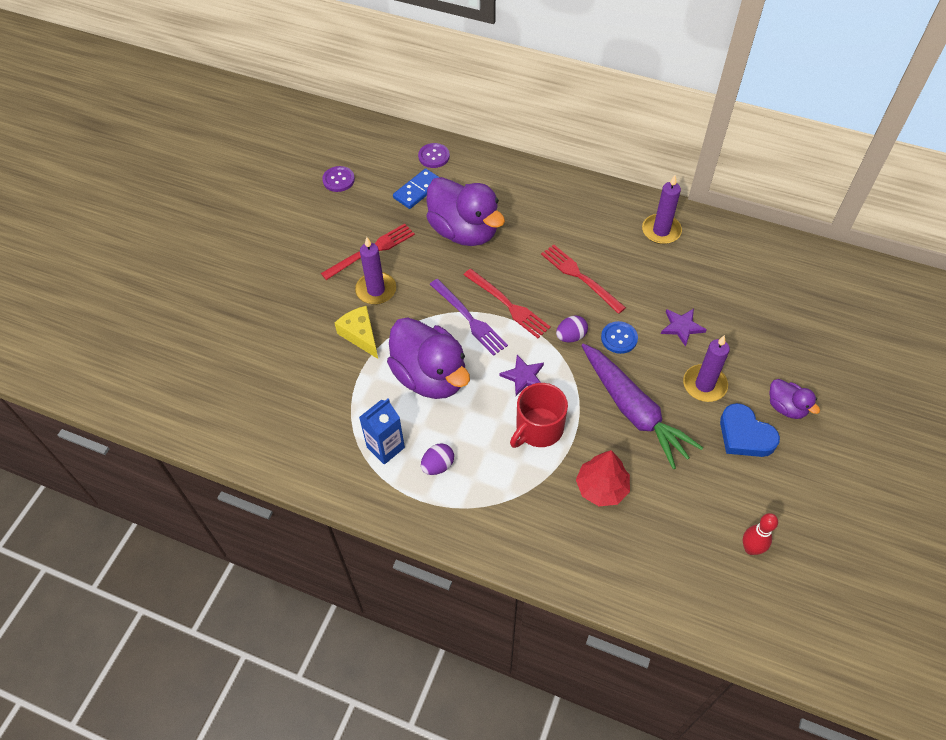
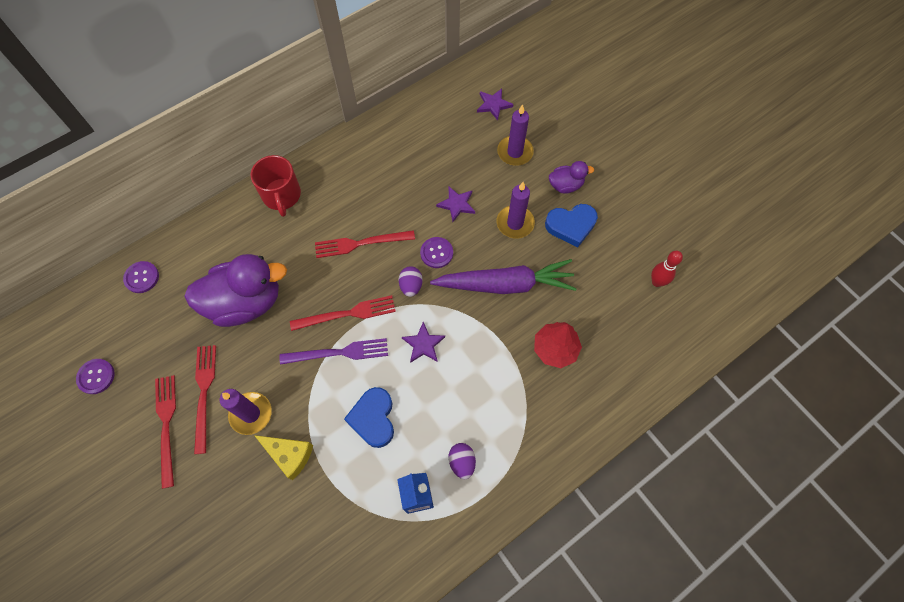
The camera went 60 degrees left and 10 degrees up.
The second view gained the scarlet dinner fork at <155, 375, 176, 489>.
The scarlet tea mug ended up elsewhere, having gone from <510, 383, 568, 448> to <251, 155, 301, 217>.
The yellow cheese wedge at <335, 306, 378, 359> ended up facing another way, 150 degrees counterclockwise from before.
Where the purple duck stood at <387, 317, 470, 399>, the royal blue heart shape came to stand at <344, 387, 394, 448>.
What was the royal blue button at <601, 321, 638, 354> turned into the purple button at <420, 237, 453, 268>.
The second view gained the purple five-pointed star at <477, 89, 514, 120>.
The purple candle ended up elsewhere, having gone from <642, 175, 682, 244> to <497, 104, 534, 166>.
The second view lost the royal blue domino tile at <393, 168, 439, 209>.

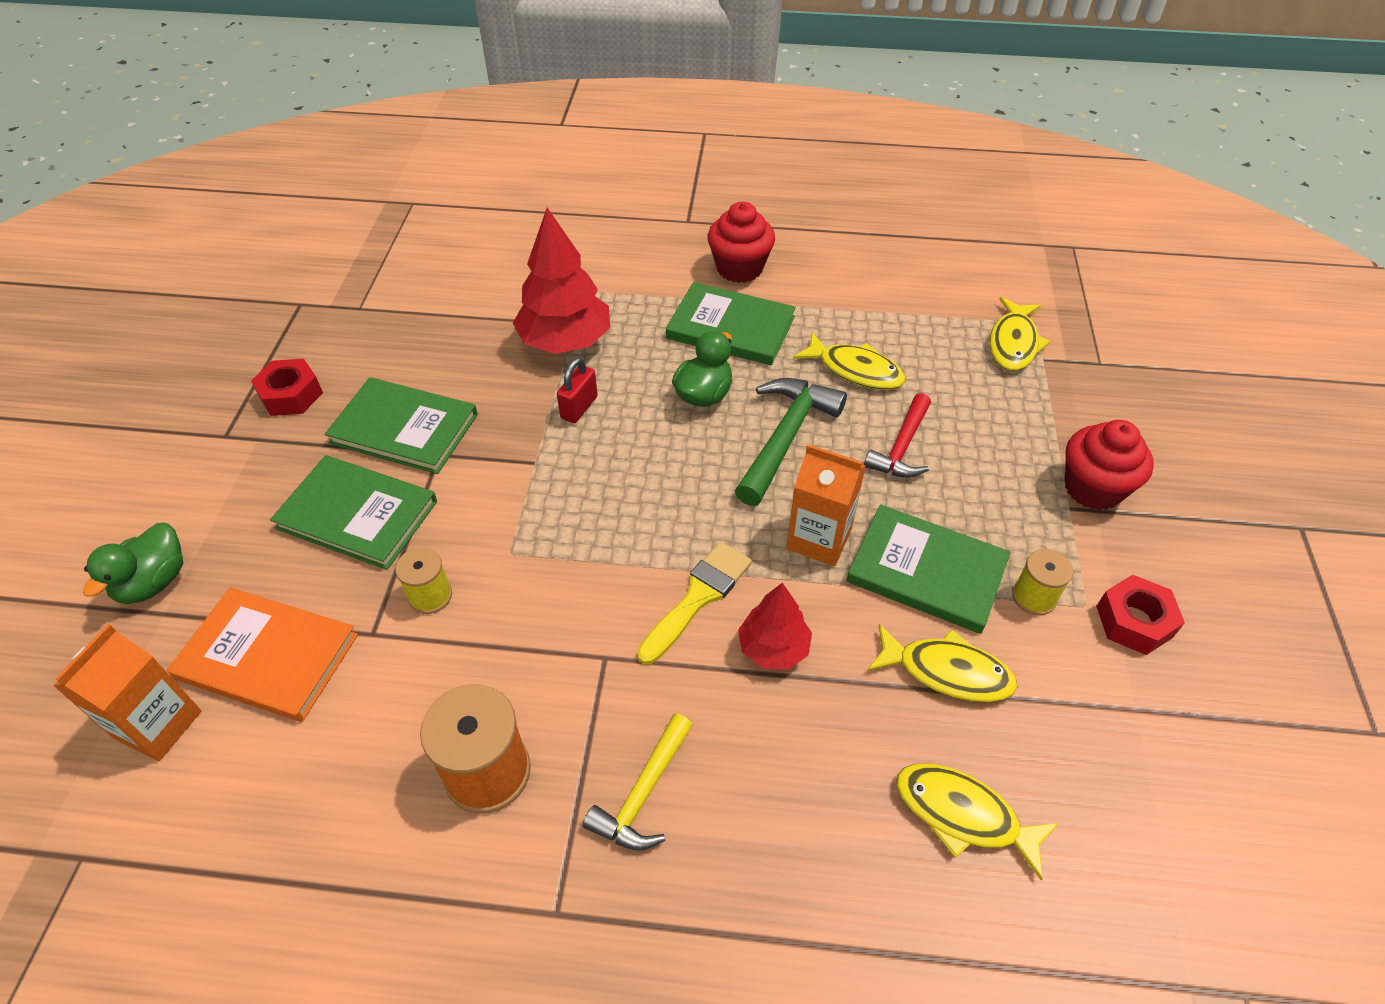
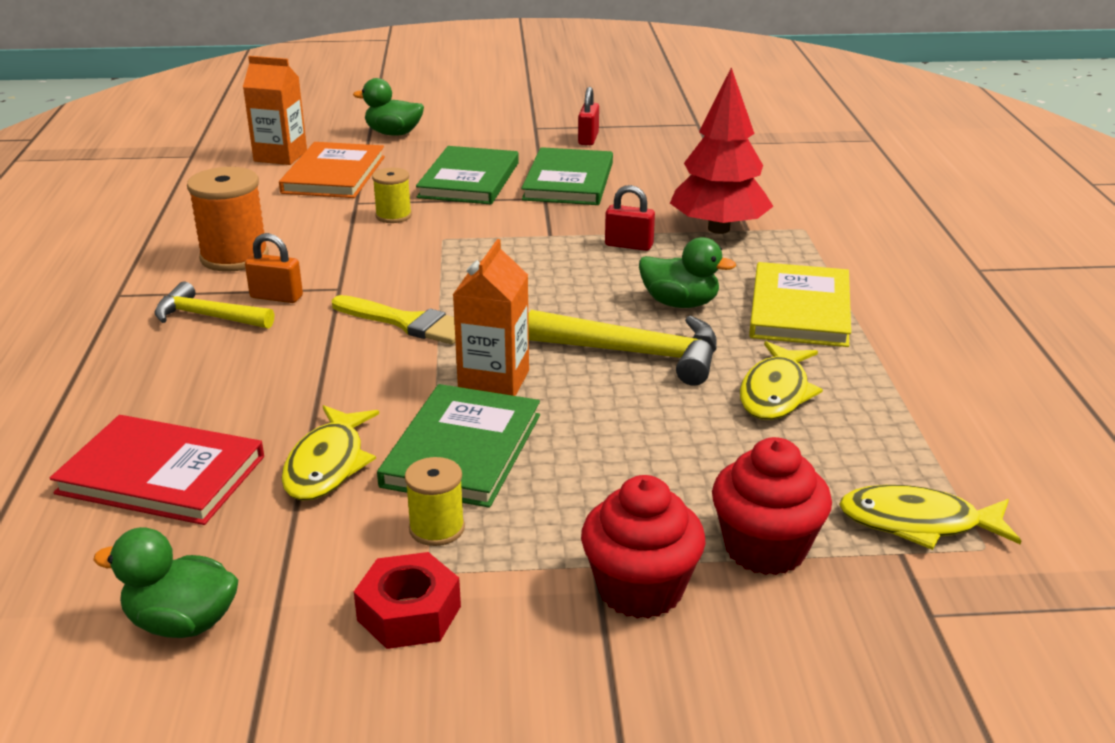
The camera went 80 degrees right and 20 degrees down.
Where the yellow fish figure stood at <896, 764, 1059, 880>, the scarlet hardcover came to stand at <50, 415, 264, 525>.
The second view gained the green duck at <93, 527, 238, 638>.
The second view gained the bright orange lock at <245, 233, 303, 303>.
What was the green claw hammer at <735, 378, 847, 506> turned into the yellow claw hammer at <528, 310, 717, 386>.
Where the scarlet hex nut stood at <251, 359, 323, 416>, the scarlet lock came to stand at <578, 87, 599, 145>.
The scarlet muffin ended up elsewhere, having gone from <708, 202, 775, 283> to <712, 437, 832, 575>.
What was the green hardcover at <666, 282, 796, 365> turned into the yellow hardcover at <749, 262, 851, 347>.
The second view lost the scarlet tree at <738, 582, 812, 670>.
The second view lost the scarlet claw hammer at <864, 393, 931, 478>.

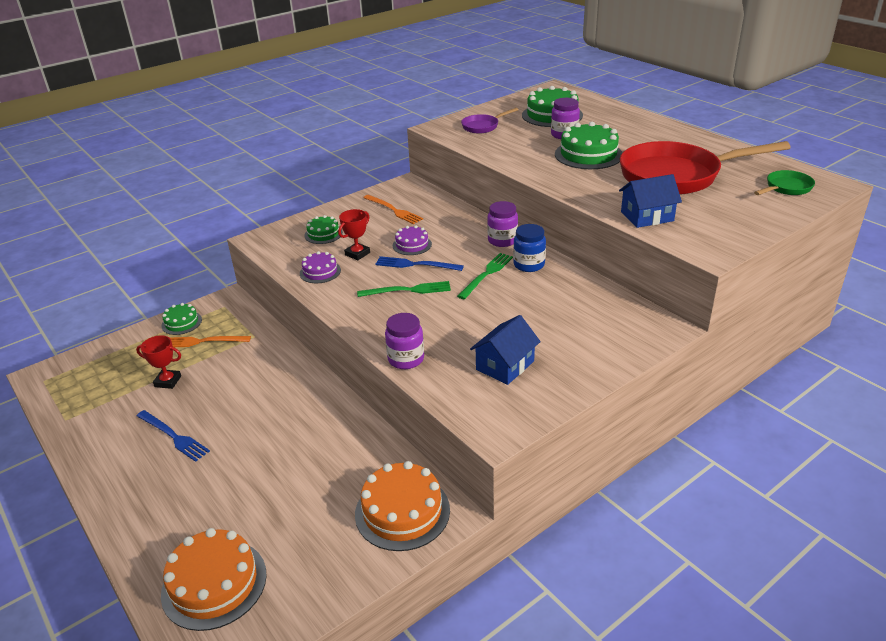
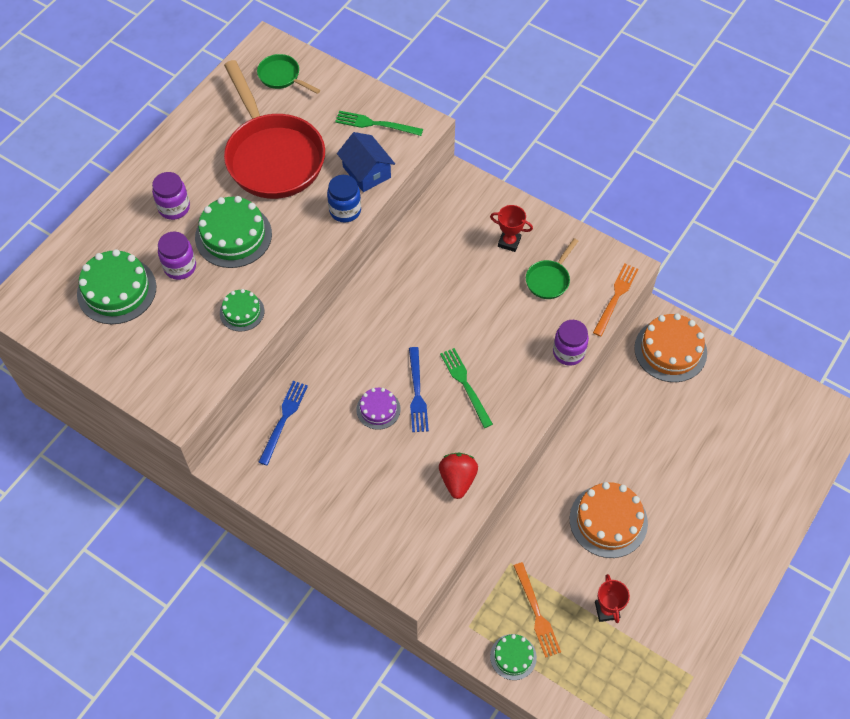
The camera went 110 degrees left and 25 degrees up.
The purple preserve jar ended up elsewhere, having gone from <487, 201, 518, 247> to <152, 172, 190, 220>.
The green cake ended up elsewhere, having gone from <304, 215, 343, 244> to <220, 289, 264, 332>.
The royal blue dinner fork ended up elsewhere, having gone from <137, 410, 210, 462> to <259, 381, 308, 466>.
The royal blue preserve jar ended up elsewhere, having gone from <513, 224, 546, 272> to <327, 175, 361, 222>.
The green dinner fork ended up elsewhere, having gone from <457, 253, 513, 299> to <335, 111, 423, 136>.
Where the purple cake stood at <300, 251, 341, 283>, the scarlet strawberry came to stand at <439, 453, 478, 499>.
The scarlet prize cup ended up elsewhere, having gone from <338, 209, 370, 260> to <490, 205, 533, 252>.
Where the royal blue toy house stood at <470, 315, 541, 385>, the green pan came to stand at <526, 238, 578, 299>.
The bright orange cake ended up elsewhere, having gone from <161, 528, 267, 631> to <570, 482, 648, 558>.
The bright orange dinner fork ended up elsewhere, having gone from <363, 195, 423, 224> to <593, 264, 639, 337>.
The second view lost the purple pan at <461, 108, 519, 133>.

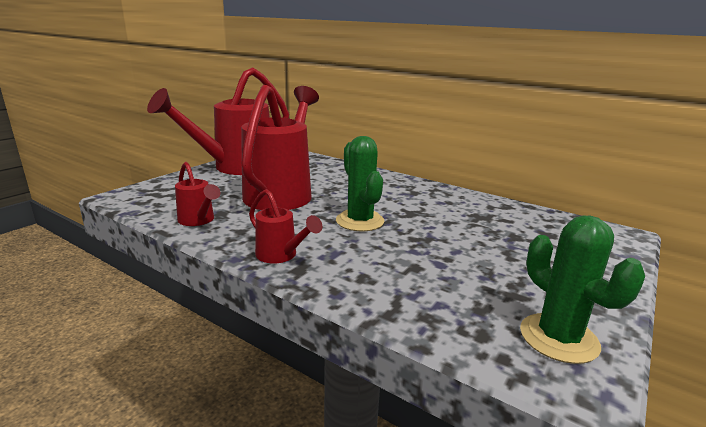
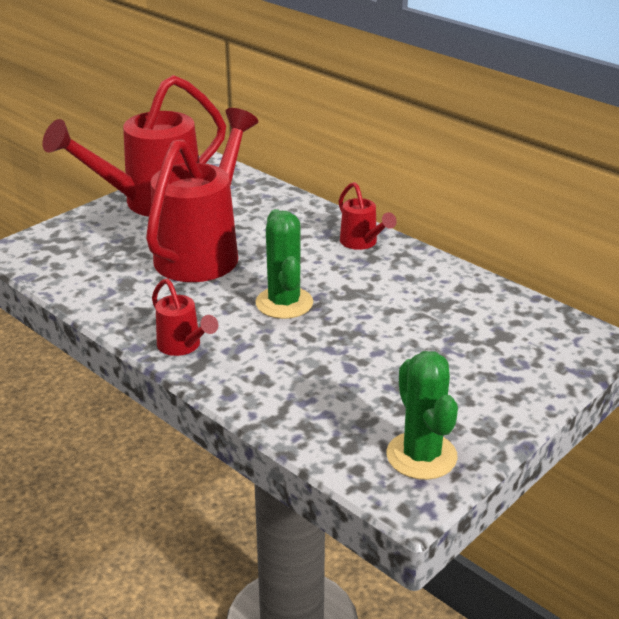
The camera went 10 degrees right and 10 degrees up.
The scarlet sprinkling can ended up elsewhere, having gone from <175, 162, 220, 226> to <339, 182, 397, 250>.

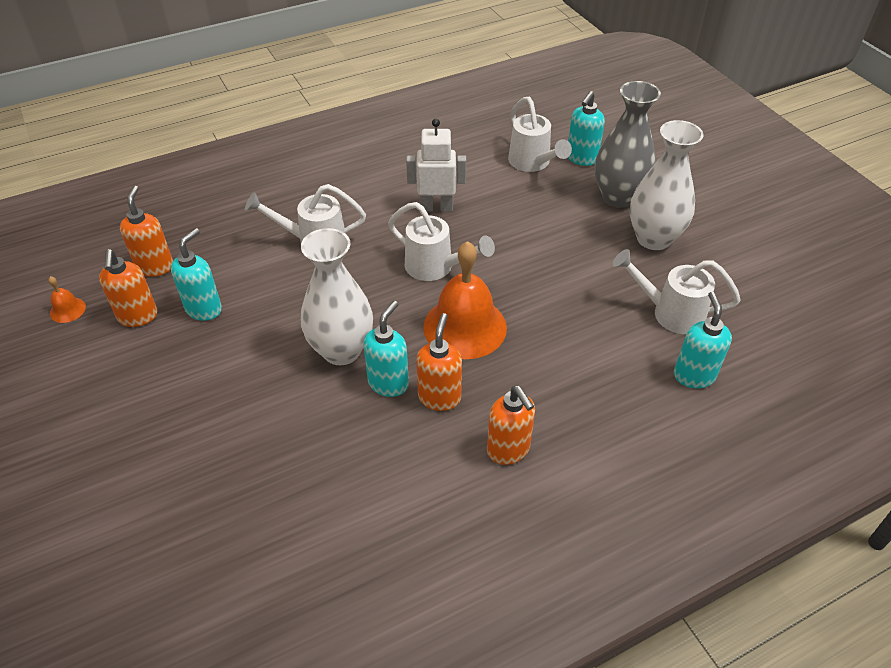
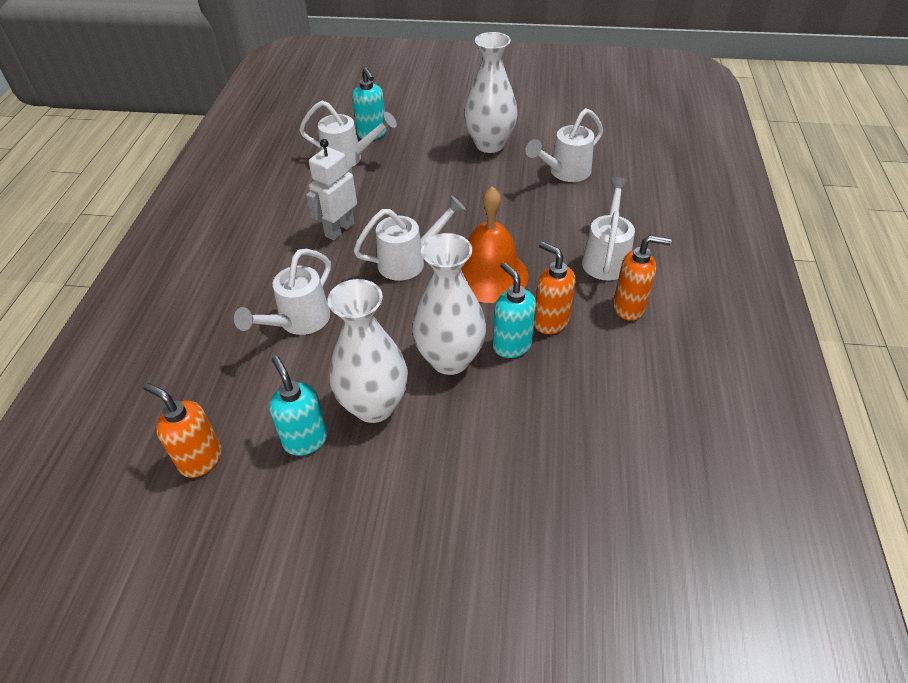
The camera went 55 degrees left and 0 degrees up.
The second view gained the pure white vase at <327, 279, 408, 423>.
The second view gained the pure white sprinkling can at <582, 177, 635, 281>.
The second view lost the bright orange bell at <48, 276, 86, 323>.
The second view lost the bright orange soap dispenser at <99, 249, 157, 327>.
The second view lost the ash-grey vase at <595, 81, 661, 208>.
The second view lost the aqua soap dispenser at <674, 292, 732, 388>.

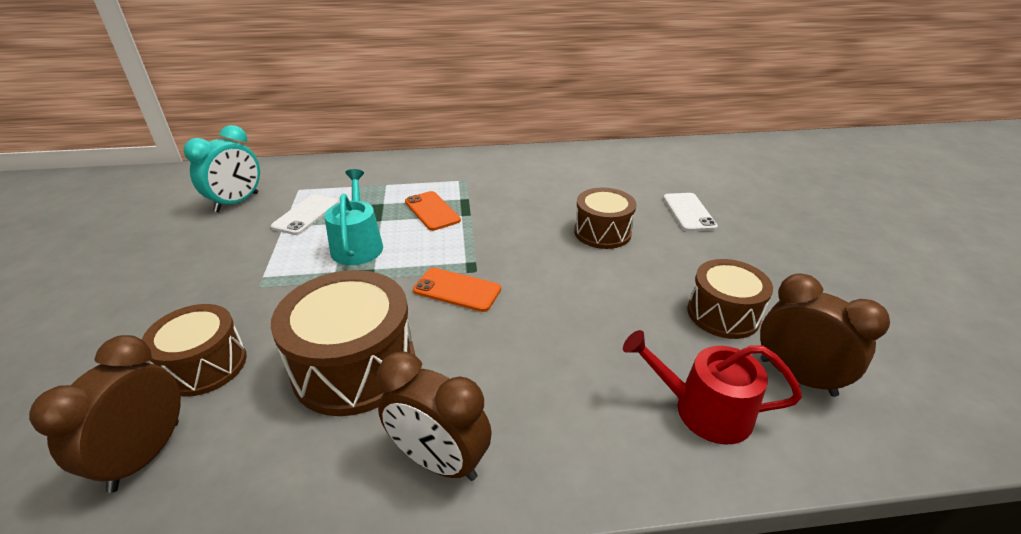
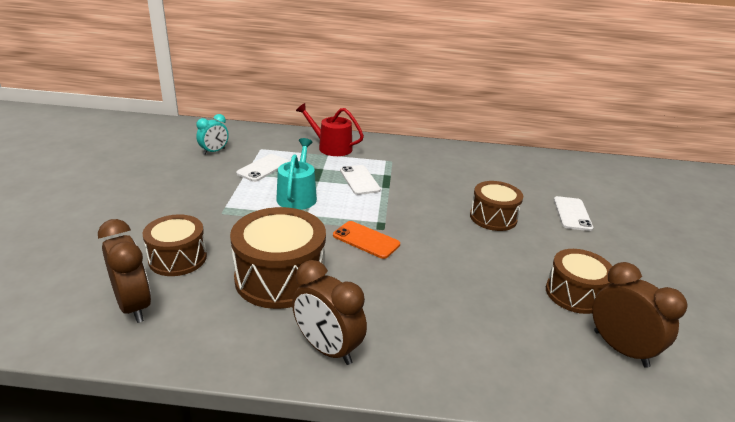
The camera went 10 degrees right and 5 degrees down.
The russet bedside clock at <29, 335, 181, 493> ended up facing another way, 120 degrees clockwise from before.
The size of the aqua bedside clock at <183, 125, 260, 212> changed by a factor of 0.66.
The scarlet sprinkling can ended up elsewhere, having gone from <623, 330, 802, 445> to <296, 103, 364, 156>.
What was the bright orange mobile phone at <405, 191, 461, 231> turned into the pure white mobile phone at <340, 165, 381, 195>.

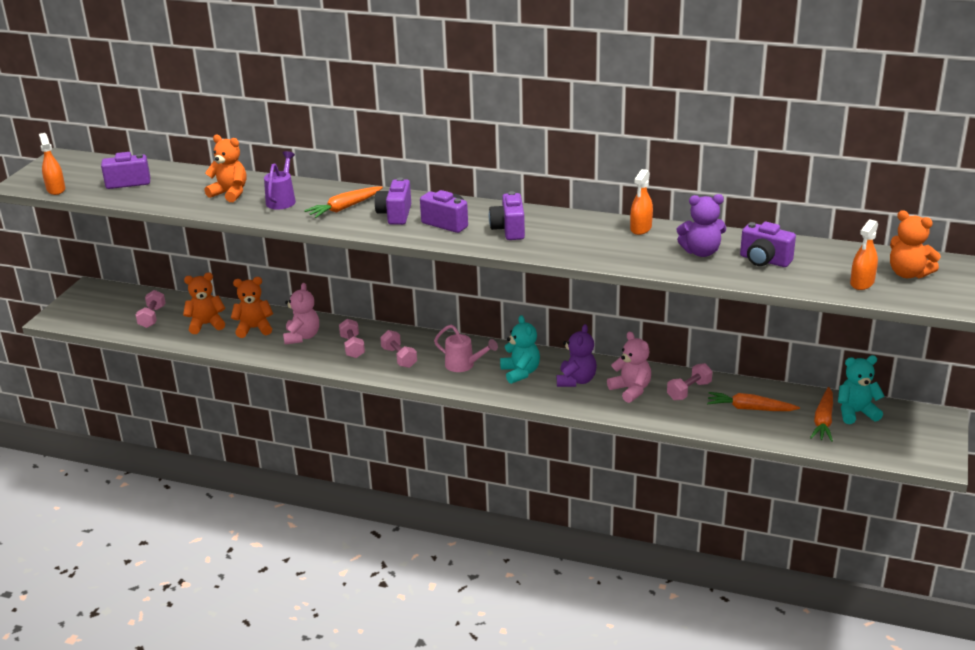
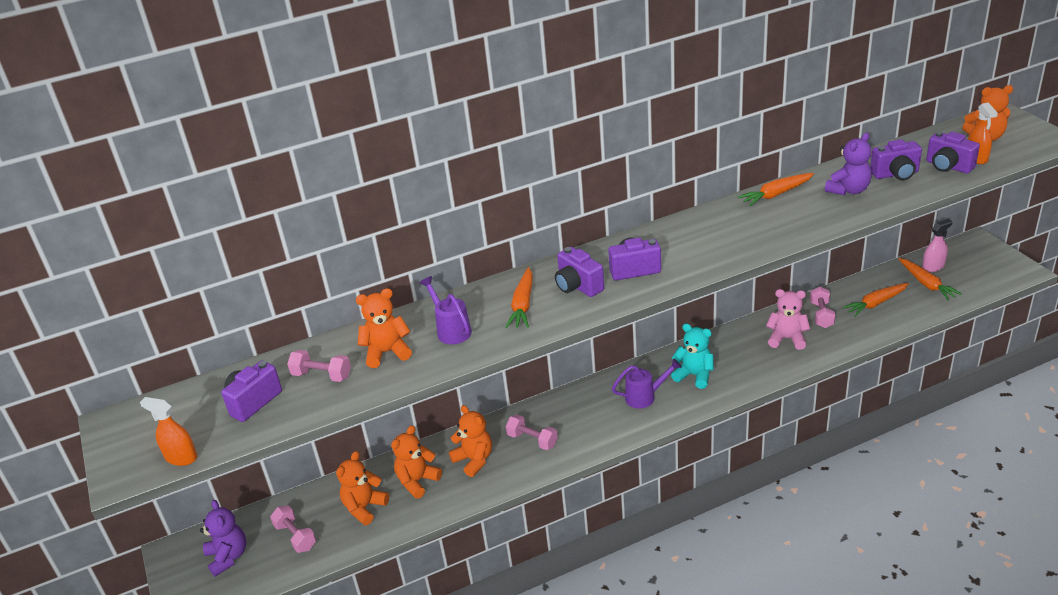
The camera went 40 degrees left and 5 degrees up.
The purple teddy bear ended up elsewhere, having gone from <557, 324, 597, 387> to <200, 500, 246, 577>.
The pink hand weight ended up elsewhere, having gone from <380, 330, 417, 368> to <287, 350, 351, 382>.
What was the pink teddy bear at <283, 283, 319, 345> turned into the bright orange teddy bear at <449, 405, 492, 477>.
What was the pink sprinkling can at <434, 325, 498, 372> turned into the purple sprinkling can at <612, 358, 682, 409>.
Where the bright orange spray cleaner stood at <630, 169, 653, 235>, the bright orange carrot came to stand at <738, 173, 814, 206>.
Where the aqua teddy bear stood at <838, 355, 885, 424>, the pink spray cleaner came to stand at <922, 219, 953, 272>.
The purple compact camera ended up elsewhere, having gone from <489, 191, 525, 240> to <926, 131, 980, 174>.

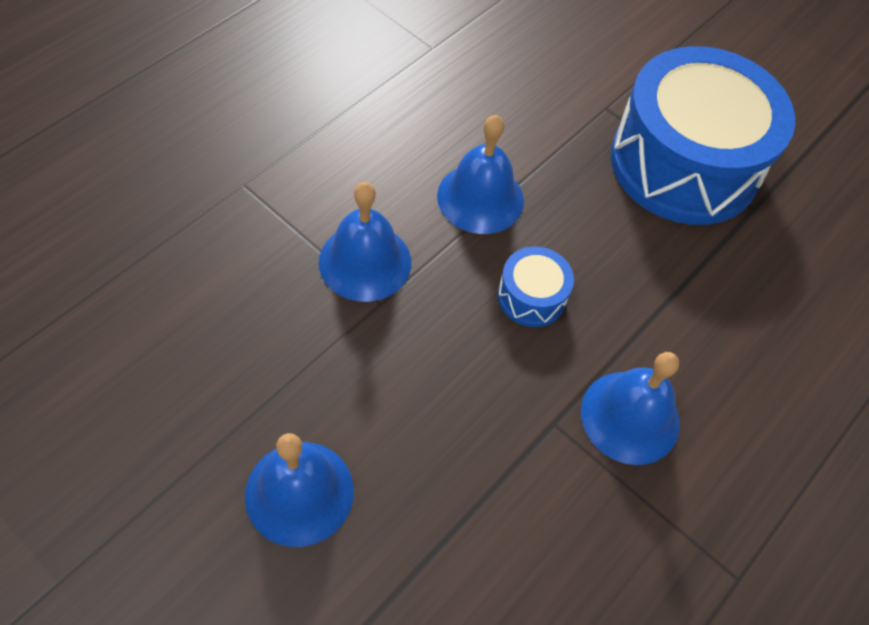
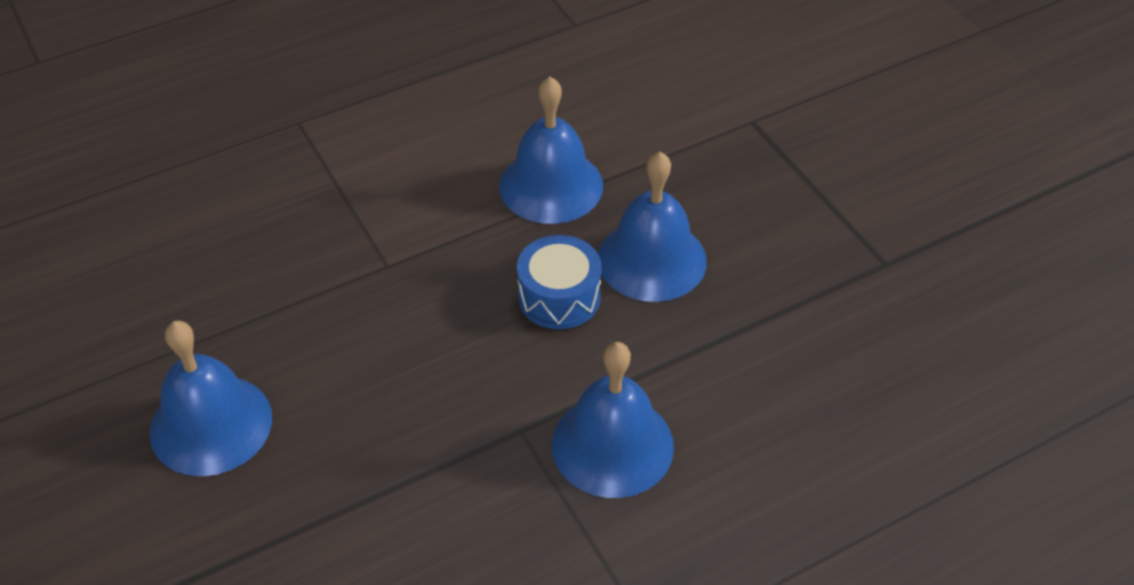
The camera went 25 degrees right and 10 degrees down.
The royal blue bell ended up elsewhere, having gone from <319, 182, 411, 302> to <598, 152, 707, 302>.
The second view lost the royal blue snare drum at <611, 46, 795, 225>.

